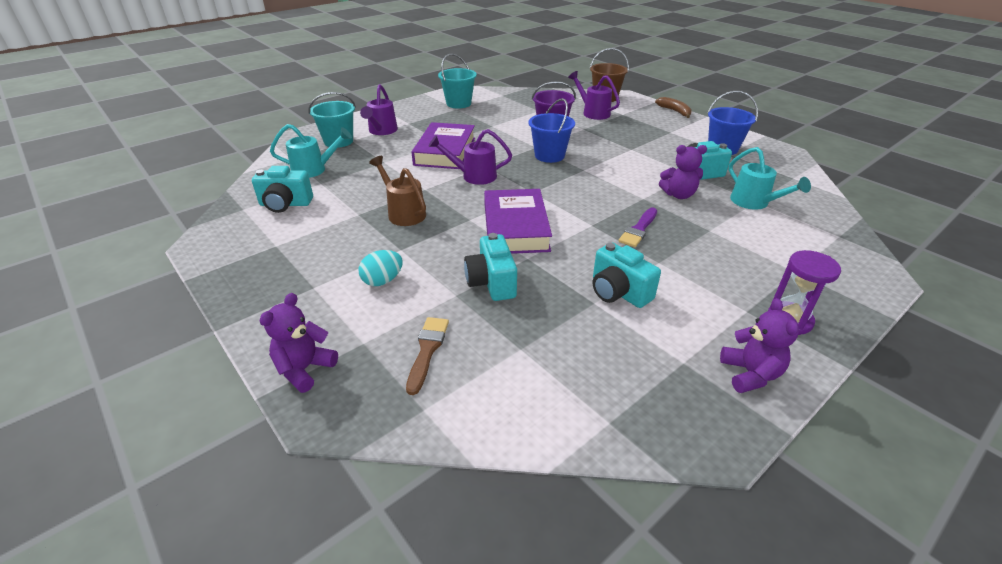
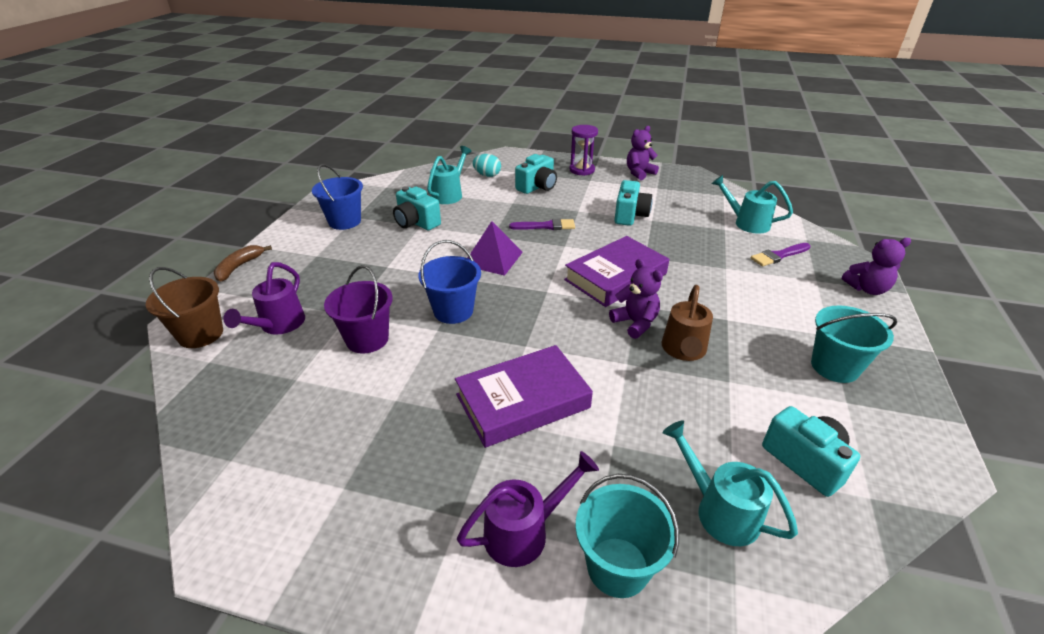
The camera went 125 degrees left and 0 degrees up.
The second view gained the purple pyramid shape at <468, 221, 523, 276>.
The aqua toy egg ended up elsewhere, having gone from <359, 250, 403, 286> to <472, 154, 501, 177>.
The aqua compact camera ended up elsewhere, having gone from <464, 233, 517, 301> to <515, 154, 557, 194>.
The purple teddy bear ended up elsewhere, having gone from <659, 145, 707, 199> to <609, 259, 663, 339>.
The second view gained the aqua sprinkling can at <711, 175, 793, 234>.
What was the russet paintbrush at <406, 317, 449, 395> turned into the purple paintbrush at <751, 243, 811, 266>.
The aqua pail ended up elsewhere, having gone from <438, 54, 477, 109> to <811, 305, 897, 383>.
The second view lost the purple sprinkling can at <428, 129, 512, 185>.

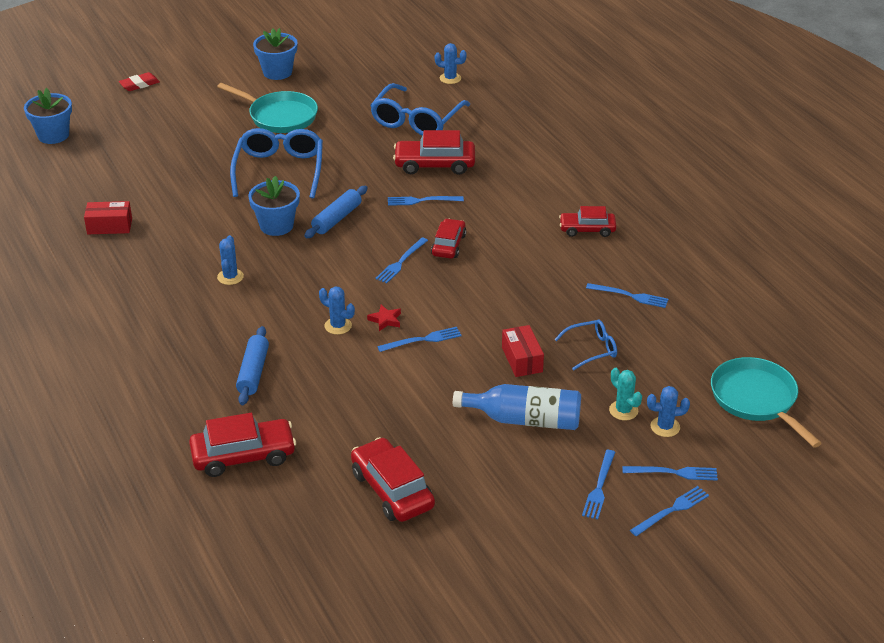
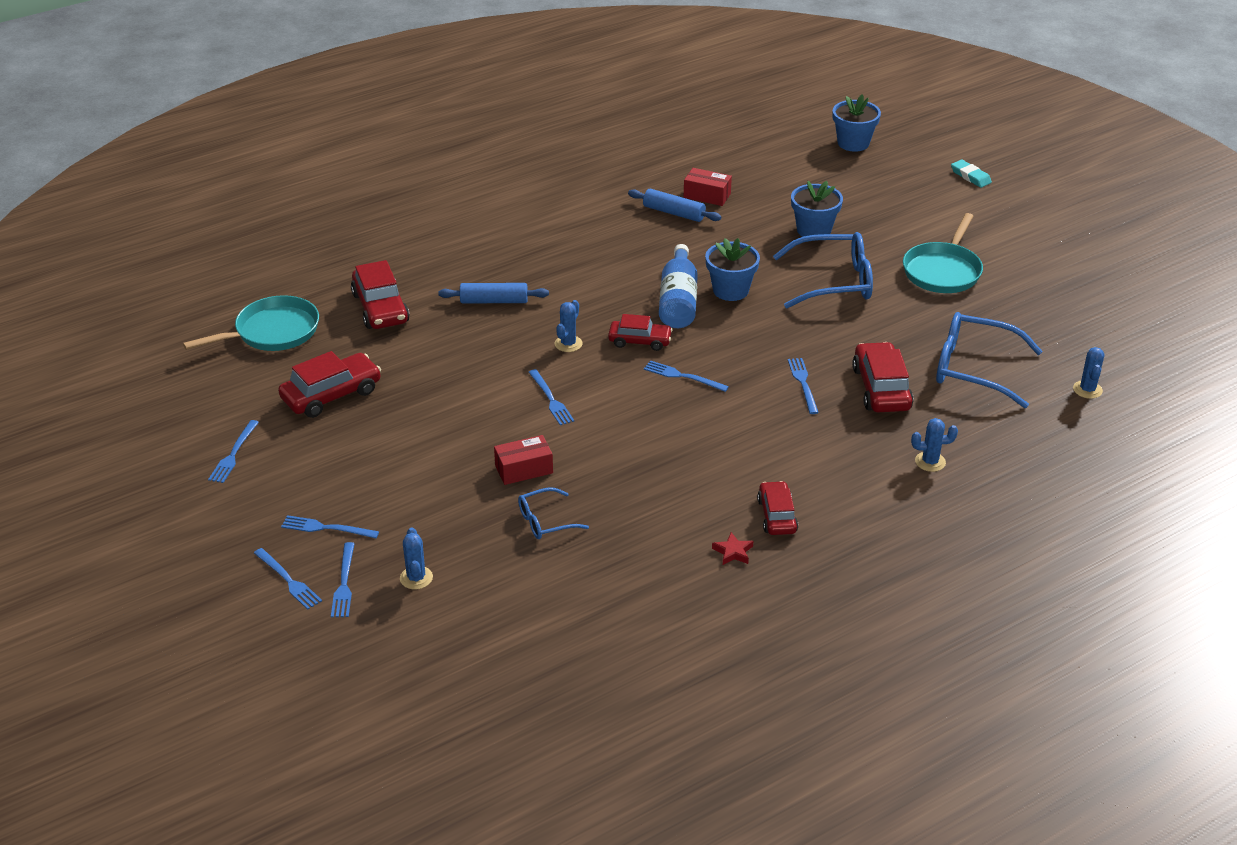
The camera went 85 degrees right and 0 degrees up.
The aqua pan ended up elsewhere, having gone from <711, 357, 822, 448> to <183, 295, 319, 351>.
The royal blue dinner fork ended up elsewhere, having gone from <586, 283, 668, 308> to <208, 420, 259, 483>.
The royal blue spectacles at <554, 320, 617, 370> ended up facing another way, 90 degrees clockwise from before.
The scarlet automobile ended up elsewhere, having gone from <431, 218, 466, 259> to <608, 314, 673, 351>.
The royal blue rolling pin ended up elsewhere, having gone from <304, 186, 368, 238> to <628, 189, 721, 222>.
The royal blue drink bottle ended up elsewhere, having gone from <453, 384, 581, 430> to <659, 244, 698, 328>.
The scarlet box at <84, 201, 132, 234> ended up facing another way, 60 degrees counterclockwise from before.
The scarlet five-pointed star ended up elsewhere, having gone from <367, 305, 401, 331> to <712, 532, 753, 565>.
The royal blue plant pot ended up elsewhere, having gone from <253, 28, 297, 80> to <791, 181, 843, 237>.
The royal blue saguaro cactus ended up elsewhere, having gone from <217, 235, 244, 285> to <911, 418, 958, 472>.
What was the scarlet eraser at <119, 72, 160, 91> turned into the aqua eraser at <951, 160, 992, 188>.
The second view lost the aqua saguaro cactus at <609, 368, 642, 420>.

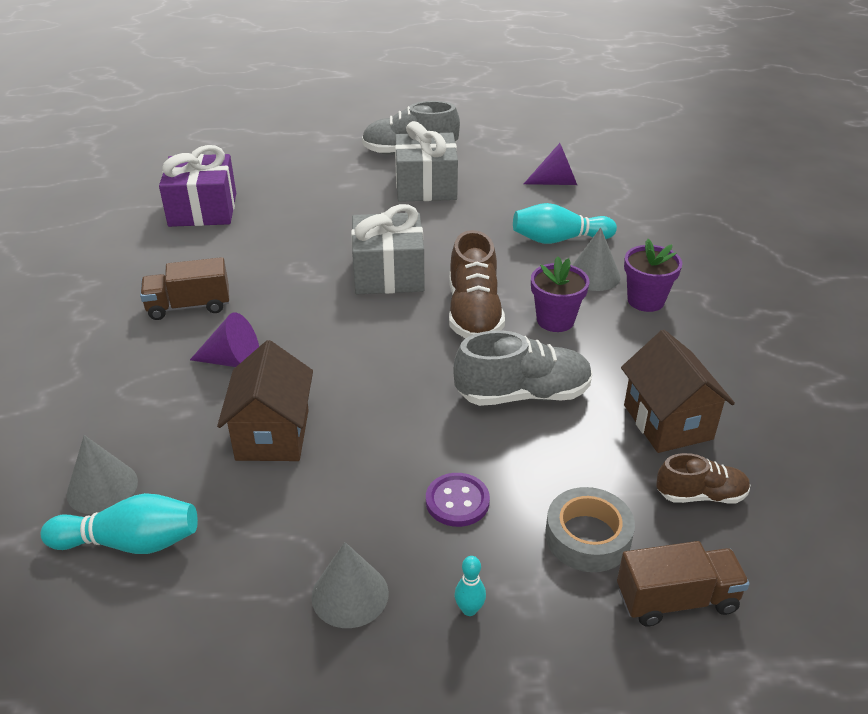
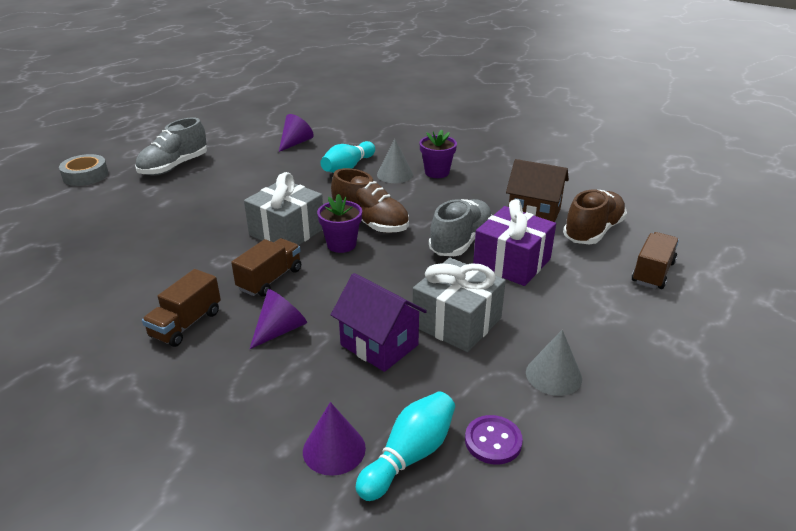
The camera went 50 degrees left and 5 degrees down.
The ash-grey sticky tape ended up elsewhere, having gone from <545, 487, 635, 572> to <59, 154, 108, 186>.
The second view gained the russet lorry at <231, 238, 301, 297>.
What was the ash-grey solid cone at <67, 435, 138, 514> turned into the purple solid cone at <303, 402, 366, 476>.
The purple plant pot ended up elsewhere, having gone from <531, 256, 589, 332> to <317, 194, 362, 253>.
What was the russet toy house at <217, 340, 313, 461> turned into the purple toy house at <331, 273, 427, 372>.
The ash-grey gift ended up elsewhere, having gone from <395, 121, 458, 202> to <413, 258, 506, 352>.
The purple button ended up elsewhere, having gone from <426, 473, 490, 527> to <465, 415, 523, 465>.
The purple gift ended up elsewhere, having gone from <159, 145, 236, 227> to <473, 199, 556, 286>.
The size of the russet lace-up shoe at <656, 453, 750, 504> changed by a factor of 1.67.
The second view lost the aqua tenpin at <455, 556, 486, 616>.

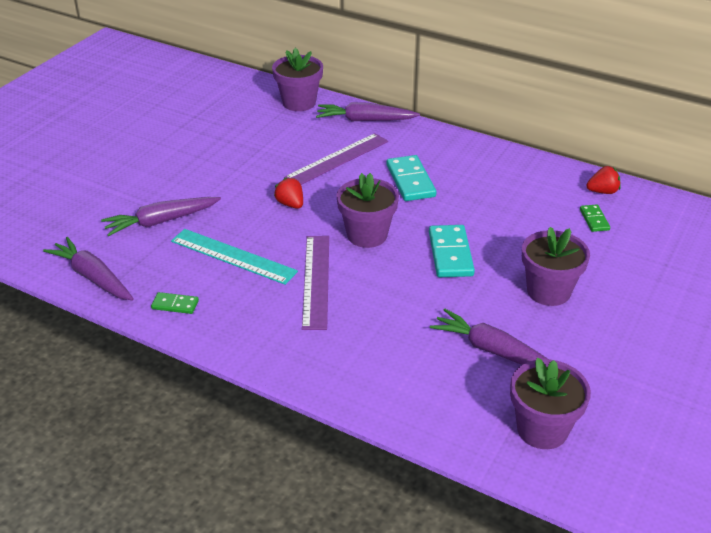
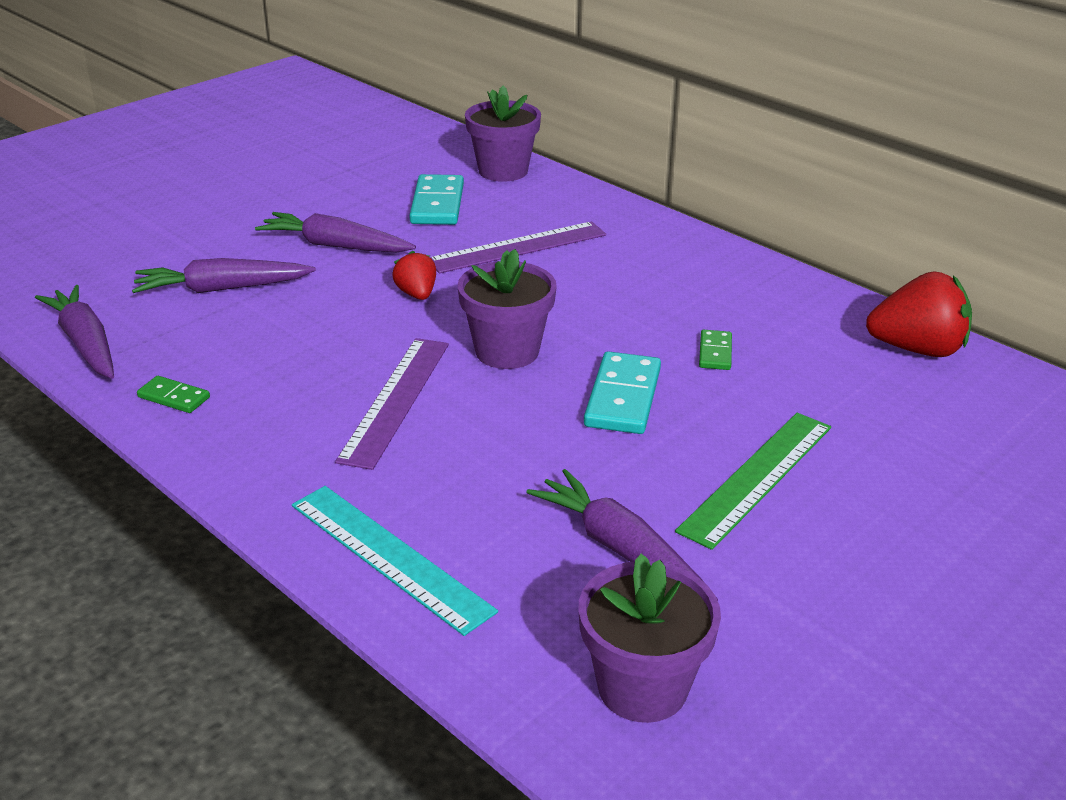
The camera went 15 degrees right and 5 degrees down.
The purple carrot ended up elsewhere, having gone from <316, 102, 420, 121> to <255, 212, 416, 252>.
The aqua measuring stick ended up elsewhere, having gone from <171, 229, 298, 285> to <292, 486, 498, 636>.
The aqua domino tile ended up elsewhere, having gone from <386, 155, 436, 201> to <409, 174, 464, 225>.
Where the purple plant pot stood at <522, 227, 590, 306>, the green measuring stick came to stand at <675, 413, 831, 550>.
The green domino tile ended up elsewhere, having gone from <580, 205, 610, 232> to <699, 330, 732, 370>.
The size of the scarlet strawberry at <586, 166, 621, 194> changed by a factor of 1.79.

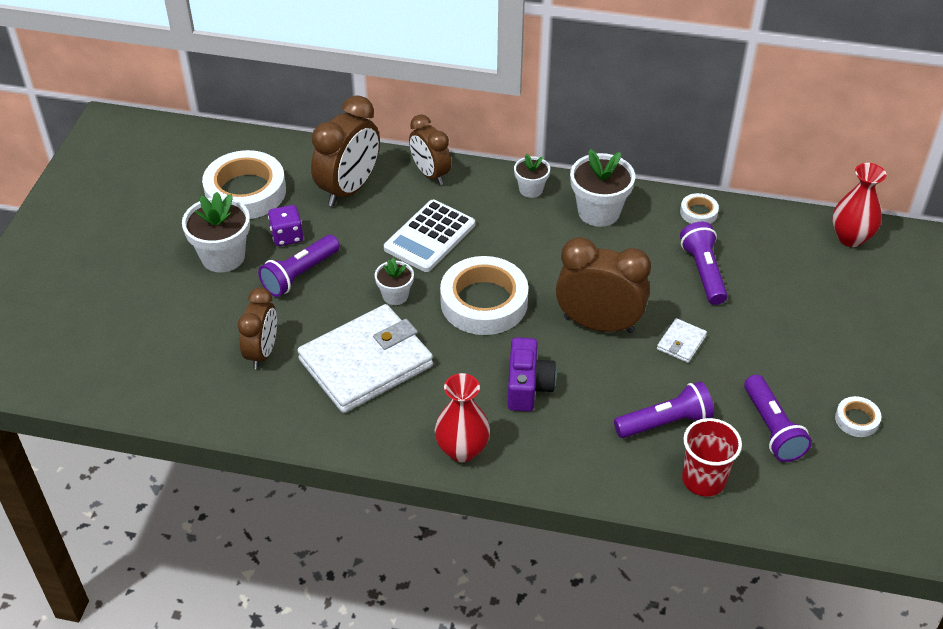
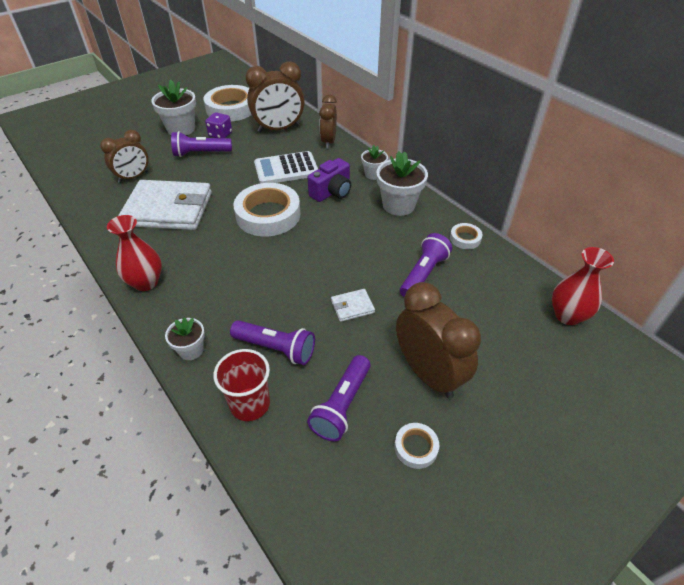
The camera went 40 degrees right and 0 degrees up.
The pure white plant pot ended up elsewhere, having gone from <375, 258, 414, 305> to <165, 317, 205, 360>.
The purple compact camera ended up elsewhere, having gone from <508, 337, 557, 411> to <308, 158, 351, 202>.
The russet bedside clock ended up elsewhere, having gone from <556, 237, 651, 333> to <396, 282, 481, 399>.

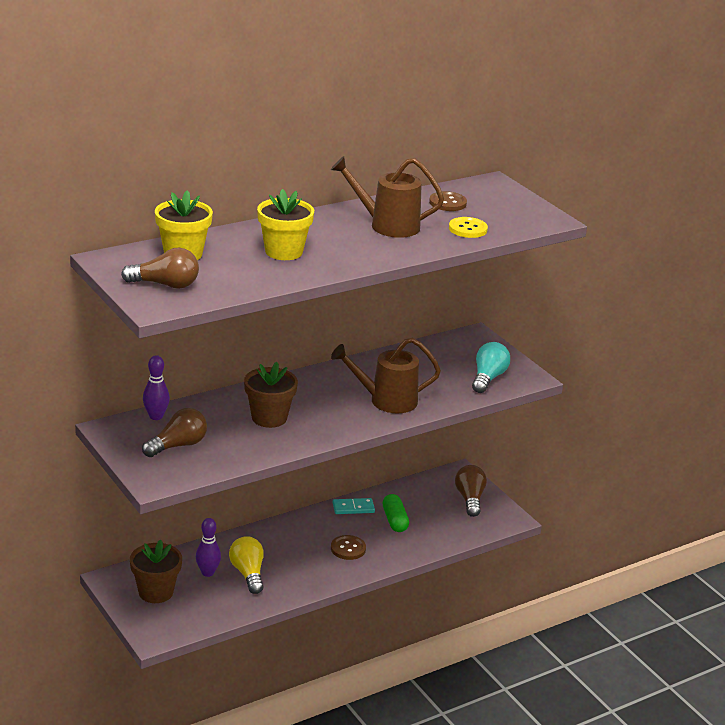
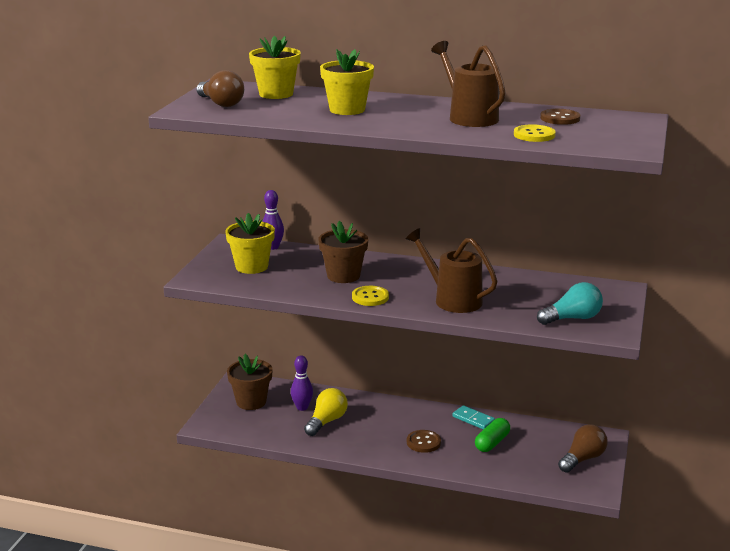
The camera went 50 degrees right and 5 degrees down.
Where the russet bulb stood at <142, 408, 207, 457>, the yellow plant pot came to stand at <225, 213, 275, 274>.
The second view gained the yellow button at <352, 286, 389, 306>.

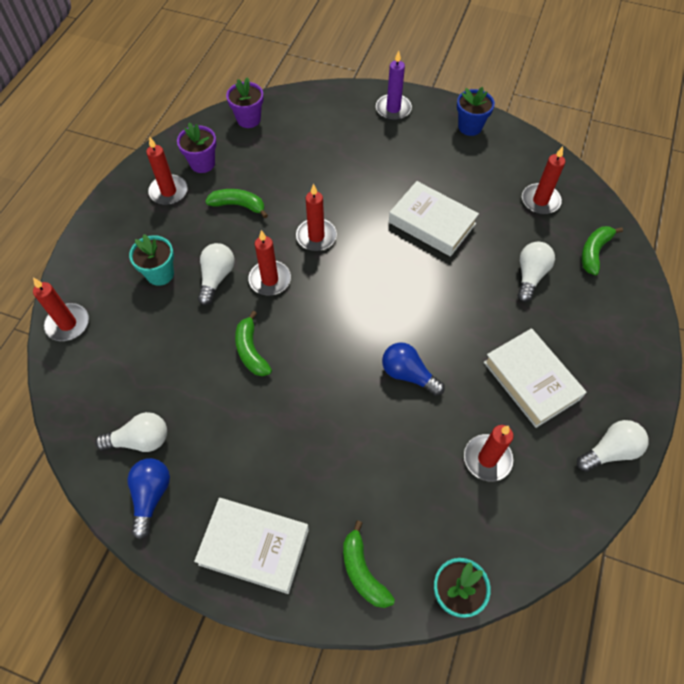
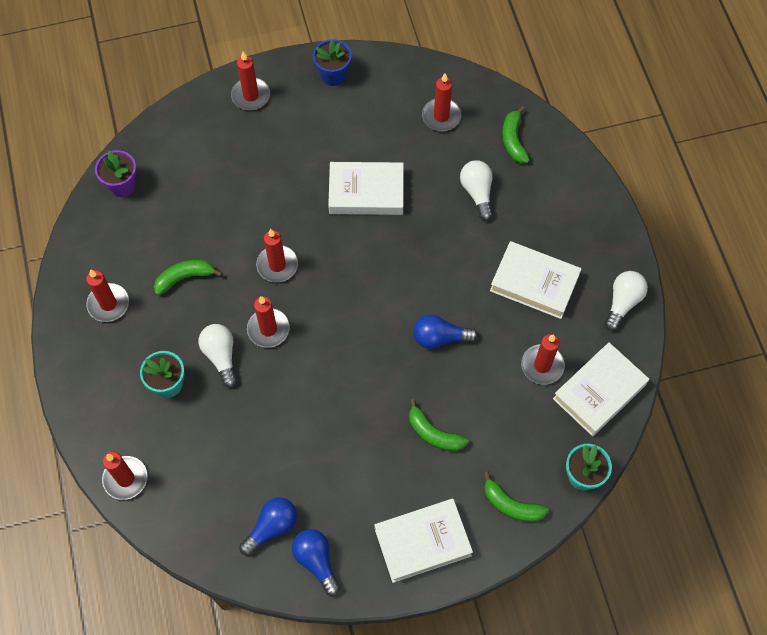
The camera went 35 degrees left and 5 degrees up.
What was the purple candle at <376, 50, 412, 120> turned into the scarlet candle at <231, 52, 270, 110>.
What was the pure white bulb at <95, 412, 167, 452> turned into the royal blue bulb at <239, 497, 297, 556>.
The green banana ended up elsewhere, having gone from <235, 311, 272, 376> to <409, 399, 469, 451>.
The second view gained the pure white hardcover at <553, 342, 649, 436>.
The second view lost the purple plant pot at <177, 123, 216, 173>.

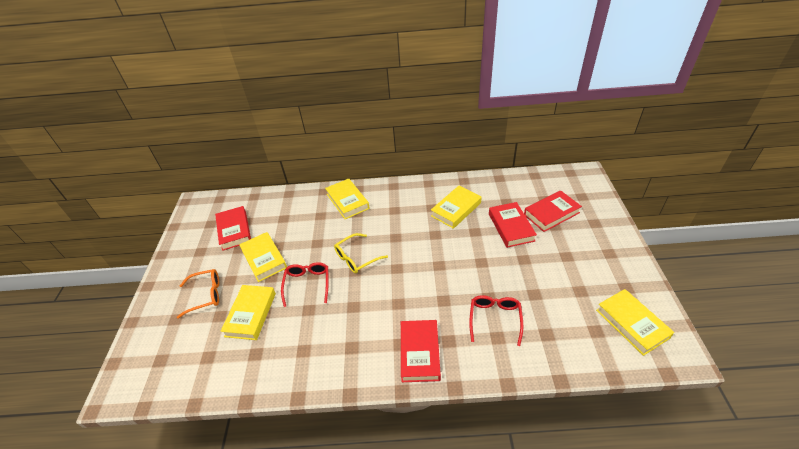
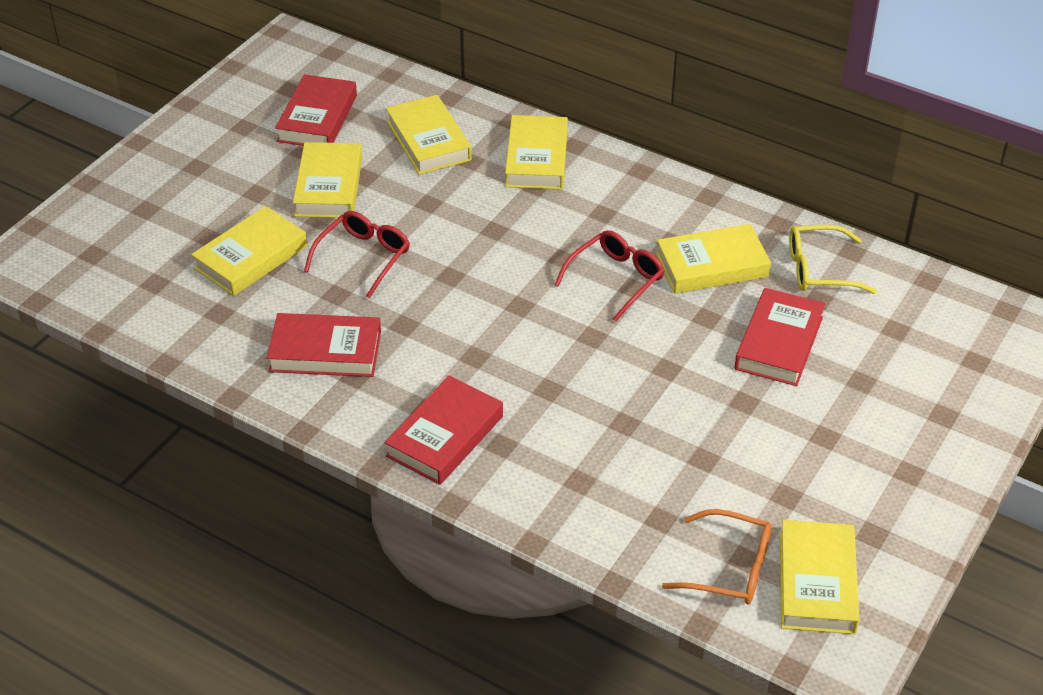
The camera went 30 degrees right and 0 degrees up.
The scarlet hardcover ended up elsewhere, having gone from <524, 191, 582, 232> to <267, 313, 381, 377>.
The second view gained the yellow hardcover at <386, 95, 472, 174>.
The scarlet spectacles ended up elsewhere, having gone from <469, 295, 523, 346> to <555, 230, 665, 322>.
The bright orange spectacles ended up elsewhere, having gone from <177, 269, 219, 319> to <662, 509, 772, 605>.
The yellow spectacles ended up elsewhere, having gone from <334, 233, 388, 274> to <789, 224, 877, 294>.

